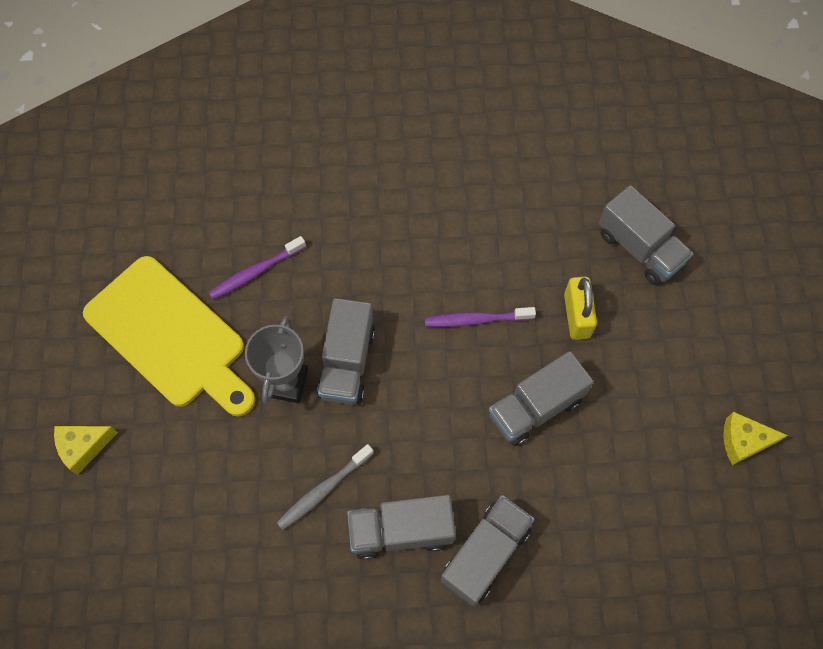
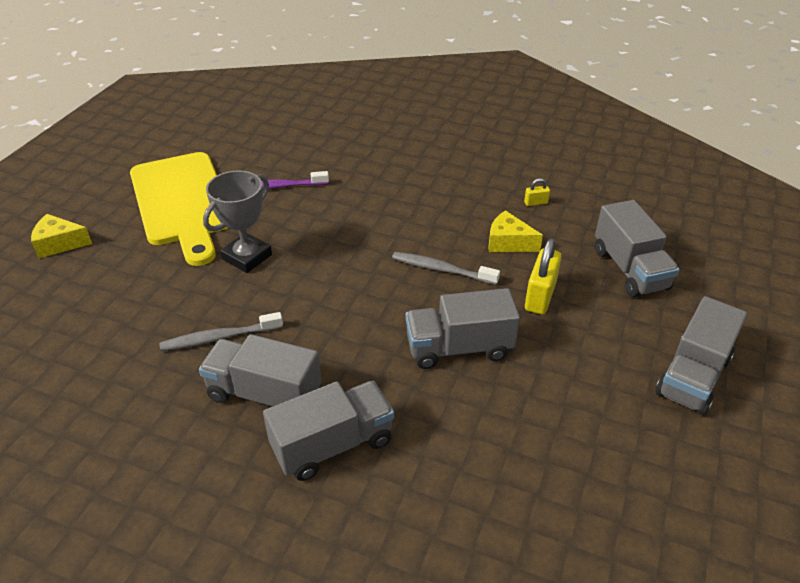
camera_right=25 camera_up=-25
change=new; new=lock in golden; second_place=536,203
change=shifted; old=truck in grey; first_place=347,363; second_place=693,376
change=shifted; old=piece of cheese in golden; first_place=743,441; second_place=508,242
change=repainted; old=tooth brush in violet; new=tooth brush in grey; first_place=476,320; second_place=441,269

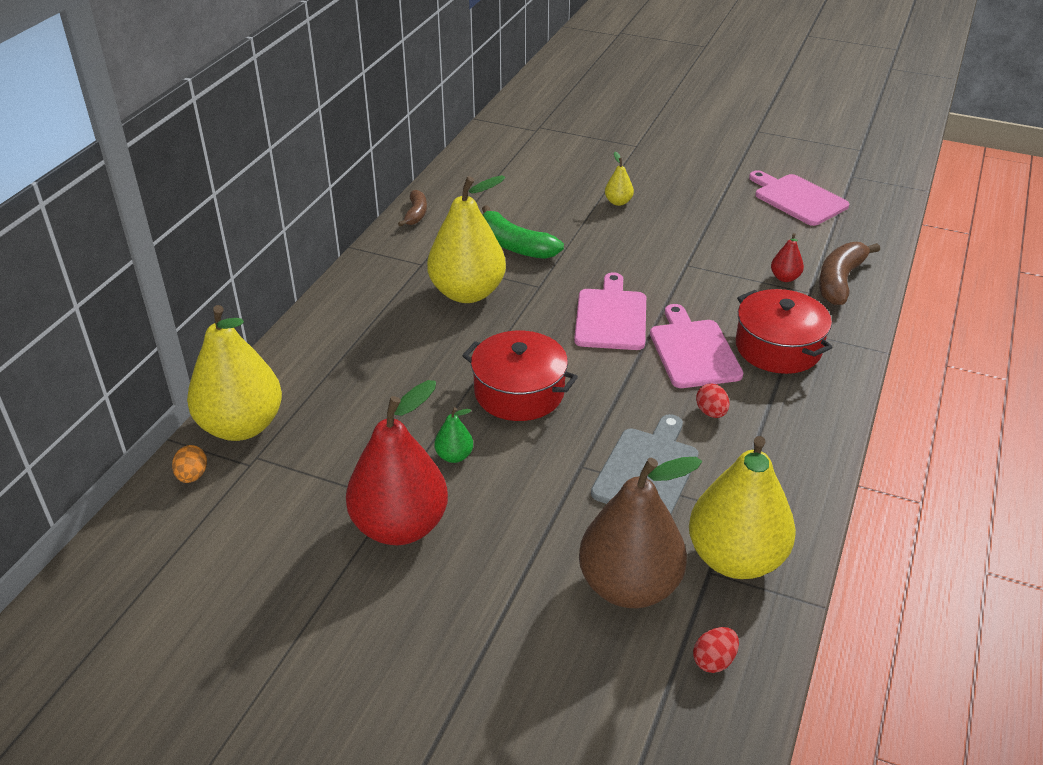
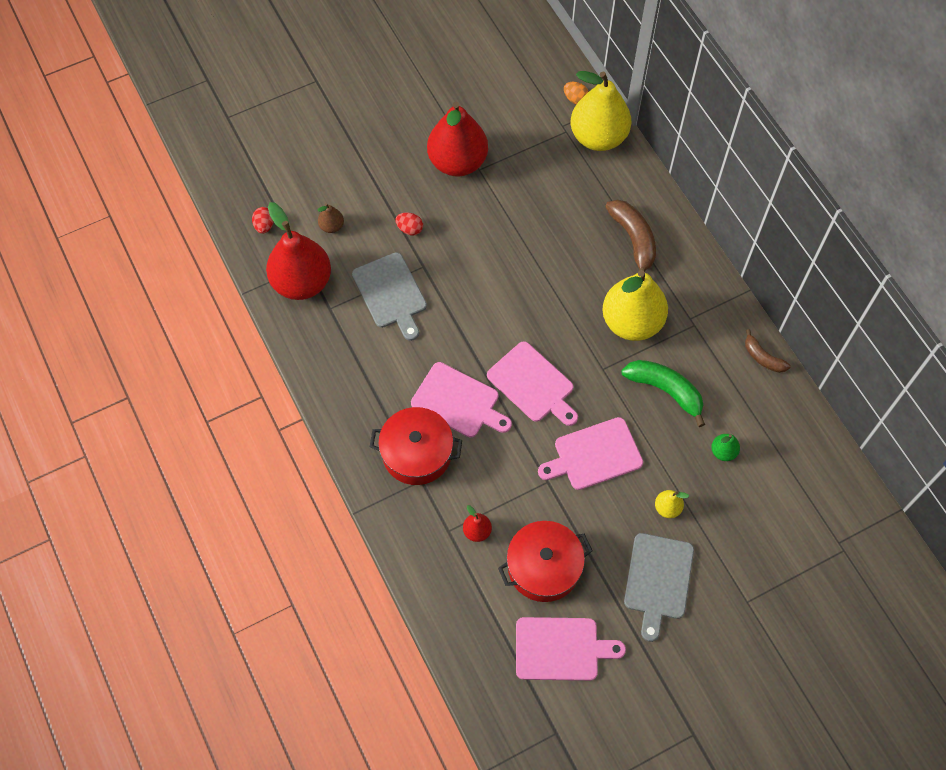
camera_right=130 camera_up=25
change=new; new=bread board in pink; second_place=594,455
change=new; new=bread board in grey; second_place=658,580
change=shifted; old=pear fruit in green; first_place=454,456; second_place=723,452
change=shifted; old=pot in red; first_place=519,392; second_place=544,567
change=shifted; old=egg shape in red; first_place=711,412; second_place=410,229
change=shifted; old=toy banana in brown; first_place=840,281; second_place=633,240
change=repainted; old=pear fruit in golden; new=pear fruit in red; first_place=736,558; second_place=302,282
change=rotated; old=toy banana in green; first_place=514,245; second_place=665,391; degrees=45
change=scaled; old=pear fruit in brown; first_place=629,586; second_place=332,226; factor=0.42

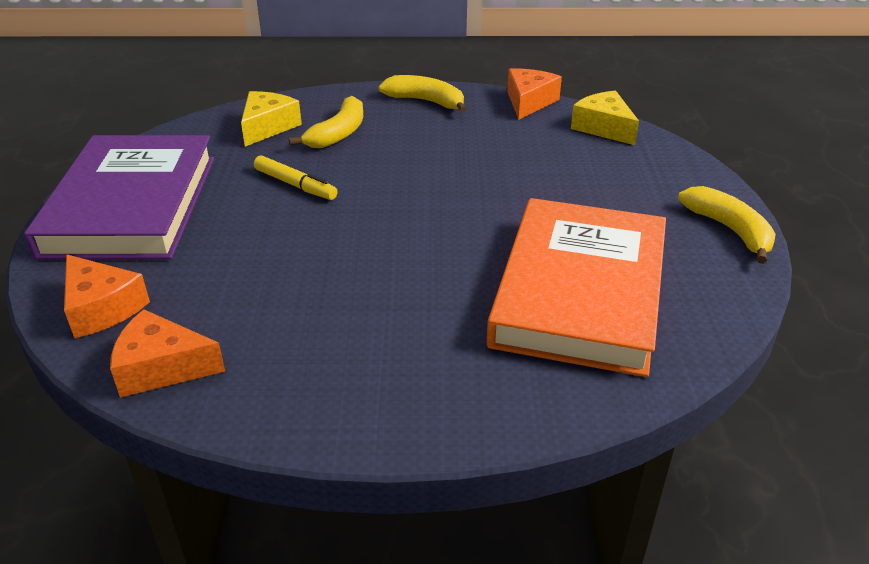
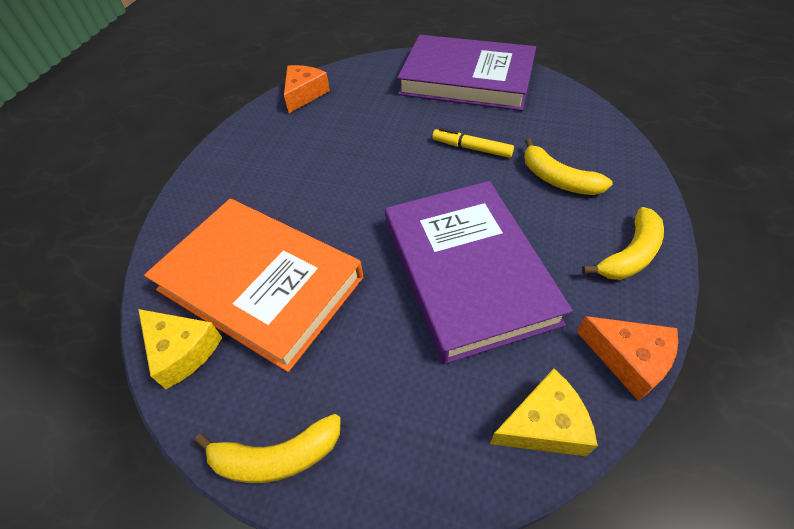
camera_right=110 camera_up=15
change=gone; old=piece of cheese in orange; first_place=102,308
change=new; new=book in violet; second_place=467,271
change=shifted; old=piece of cheese in golden; first_place=267,127; second_place=182,351
change=rotated; old=marker in golden; first_place=295,185; second_place=472,148; degrees=60

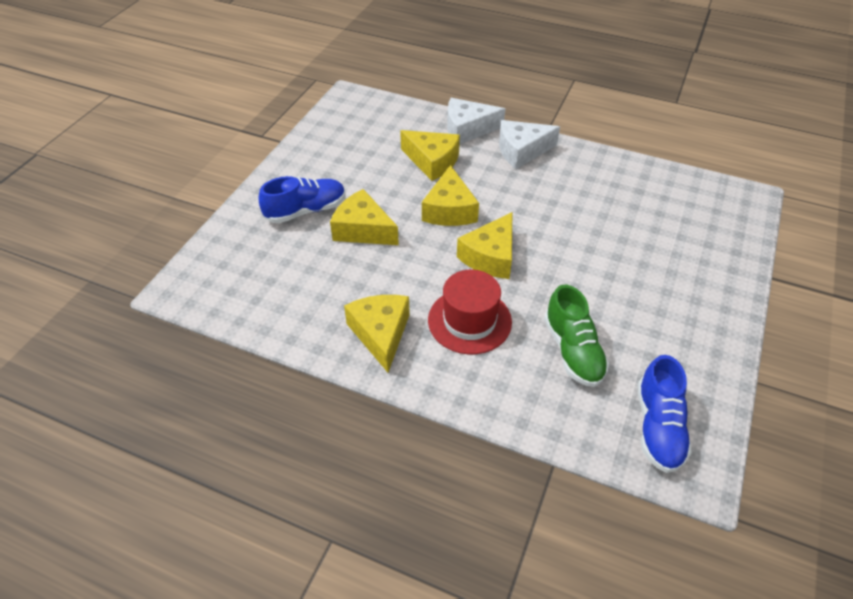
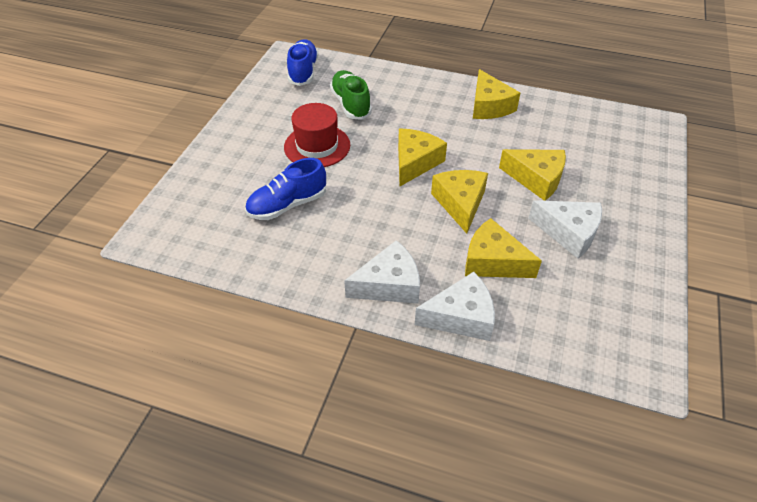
camera_right=175 camera_up=0
change=new; new=piece of cheese in pure white; second_place=569,233
change=shifted; old=lace-up shoe in blue; first_place=306,211; second_place=287,205
change=shifted; old=hat in red; first_place=469,321; second_place=317,146

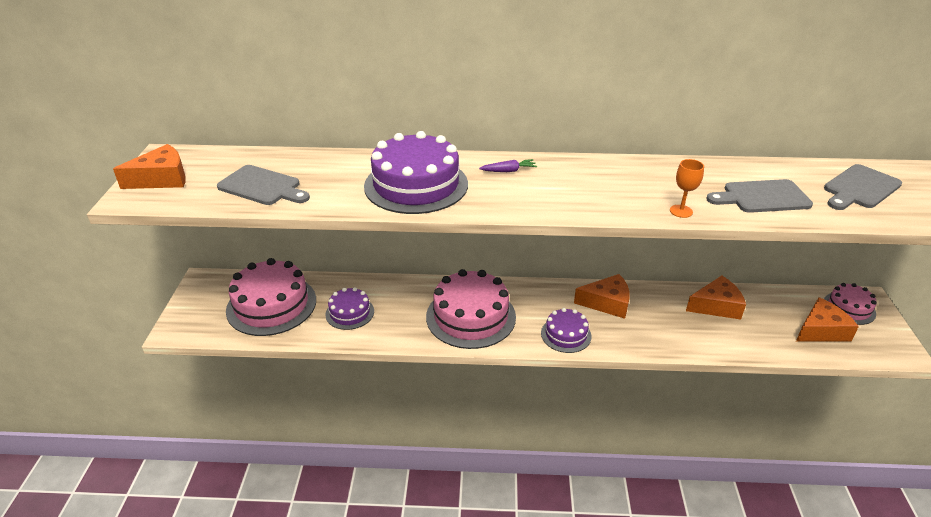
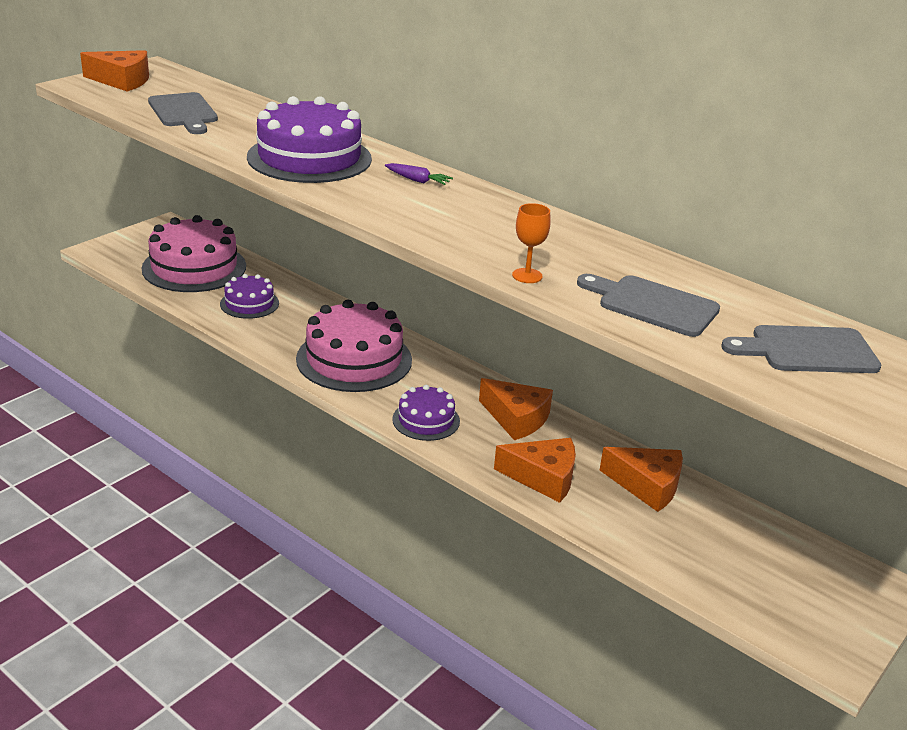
camera_right=35 camera_up=-5
change=gone; old=gateau in pink; first_place=849,308
change=shifted; old=piece of cheese in orange; first_place=821,330; second_place=543,477

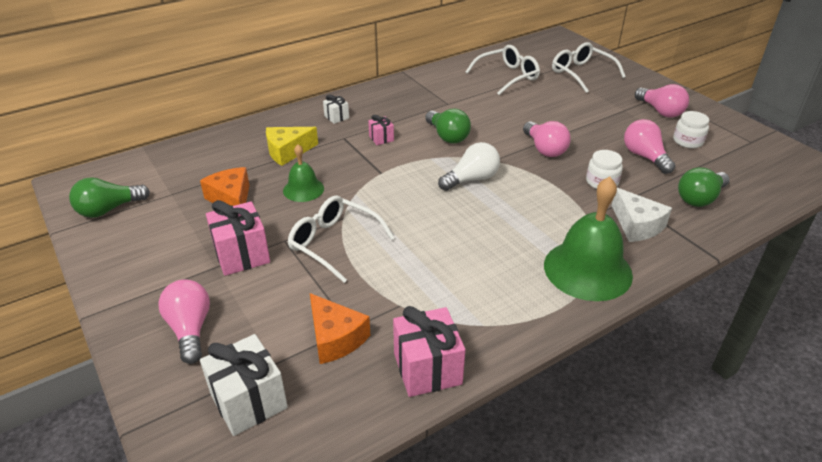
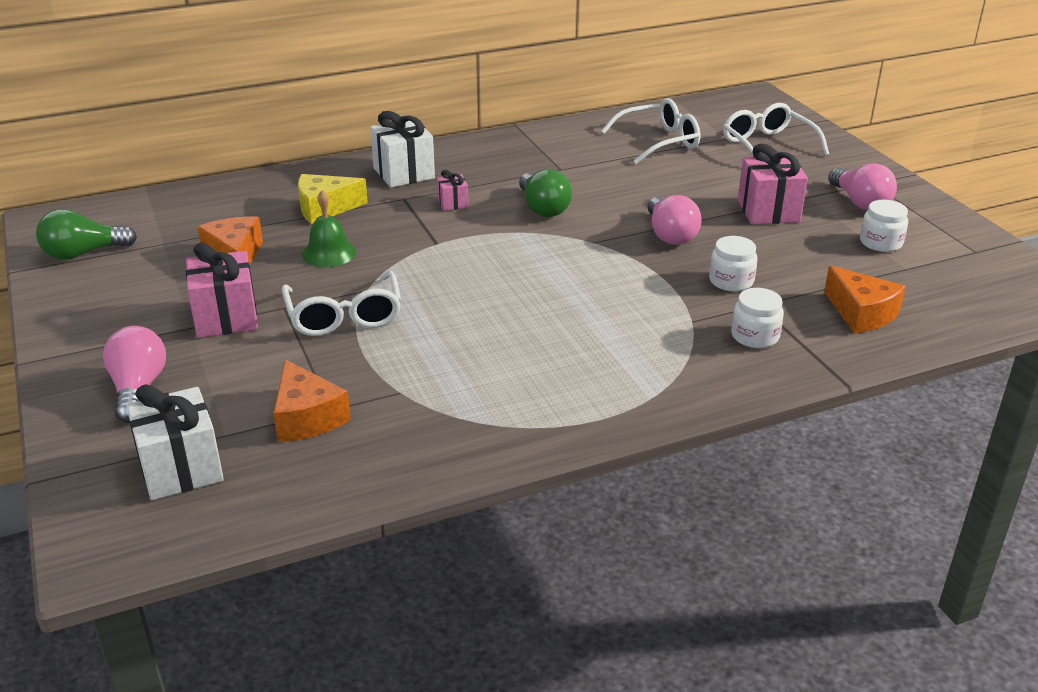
camera_right=10 camera_up=-5
change=gone; old=lightbulb in pure white; first_place=471,179
change=gone; old=hand bell in green; first_place=587,269
change=gone; old=lightbulb in pink; first_place=644,157
change=shifted; old=wrapped gift in pink; first_place=427,368; second_place=768,211
change=swapped; old=piece of cheese in pure white; new=jar in pure white; first_place=637,225; second_place=755,336
change=swapped; old=lightbulb in green; new=piece of cheese in orange; first_place=699,198; second_place=861,313
change=rotated; old=eyeglasses in pure white; first_place=334,243; second_place=344,316; degrees=-150
change=scaled; old=wrapped gift in pure white; first_place=336,117; second_place=404,173; factor=1.93

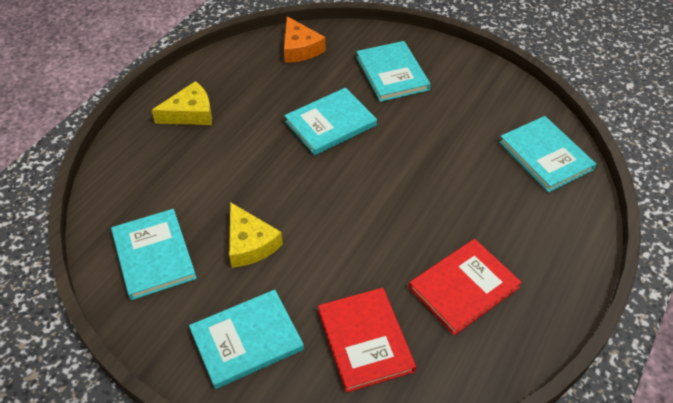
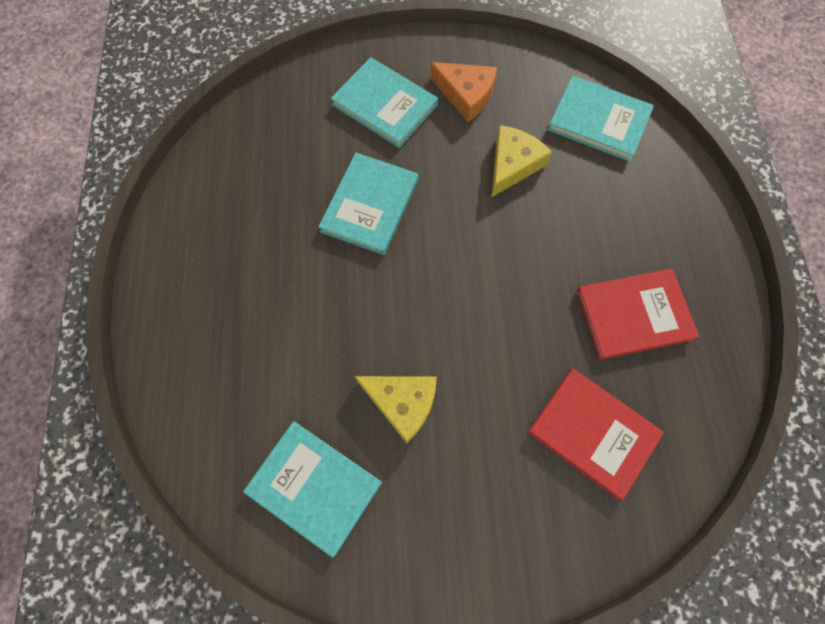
camera_right=-35 camera_up=20
change=gone; old=book in teal; first_place=247,340
change=shifted; old=piece of cheese in golden; first_place=190,113; second_place=512,165
change=shifted; old=piece of cheese in orange; first_place=300,48; second_place=466,95
change=rotated; old=book in red; first_place=463,287; second_place=633,315; degrees=60

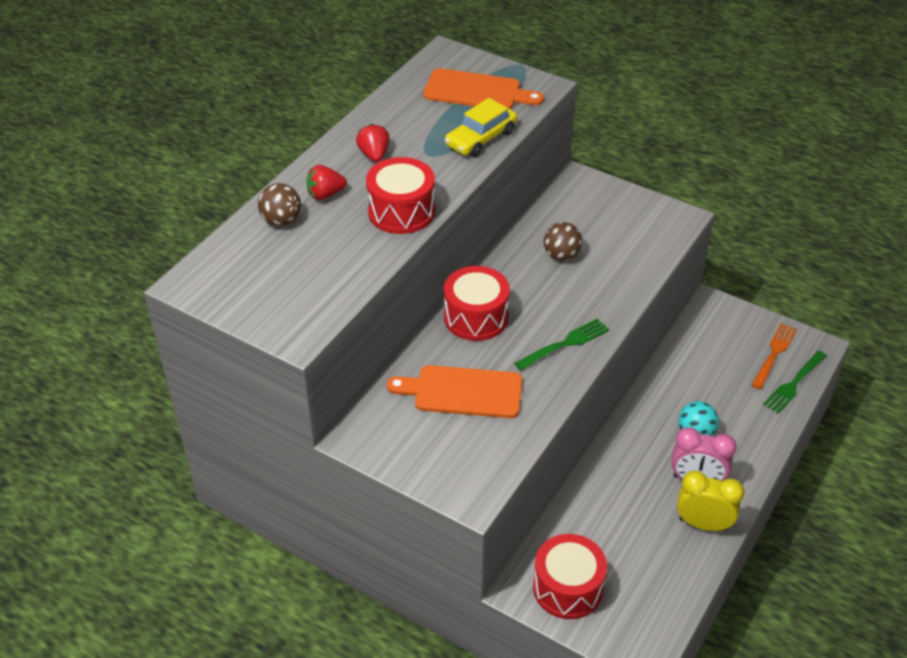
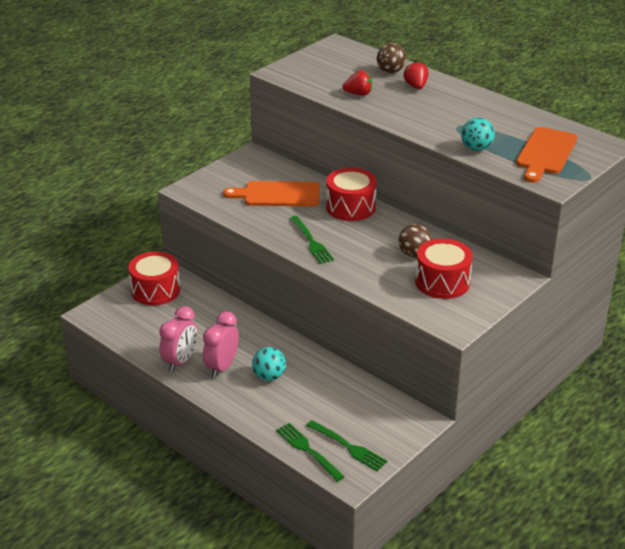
camera_right=100 camera_up=-10
change=shifted; old=toy strawberry in red; first_place=374,155; second_place=358,94
change=shifted; old=drum in red; first_place=401,211; second_place=442,282
change=swapped; old=toy car in golden; new=sphere in teal; first_place=481,138; second_place=476,148
change=repainted; old=alarm clock in golden; new=alarm clock in pink; first_place=703,524; second_place=180,361
change=repainted; old=dinner fork in orange; new=dinner fork in green; first_place=774,354; second_place=348,447
change=rotated; old=bread board in orange; first_place=462,392; second_place=278,194; degrees=-105

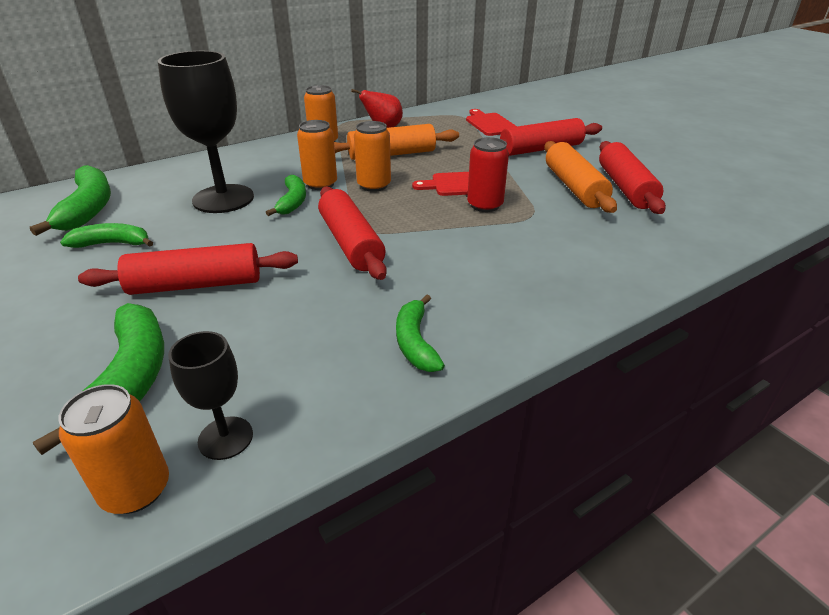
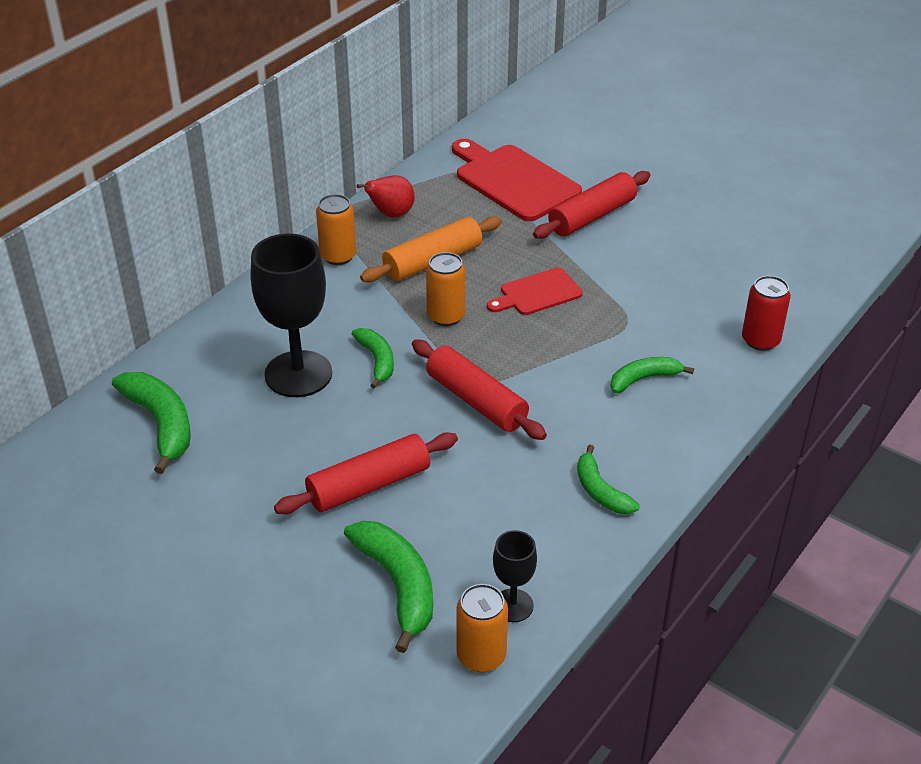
camera_right=-20 camera_up=5
change=gone; old=soda can in orange; first_place=320,184
change=gone; old=pastry roller in orange; first_place=574,187
change=gone; old=pastry roller in red; first_place=625,187
change=shifted; old=toy banana in green; first_place=113,244; second_place=644,379
change=shifted; old=soda can in red; first_place=485,205; second_place=760,340
change=scaled; old=bread board in red; first_place=490,124; second_place=514,181; factor=1.74

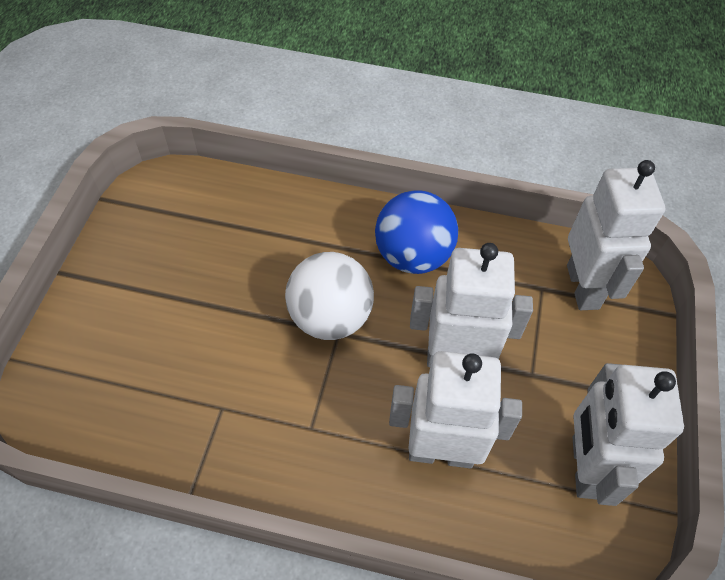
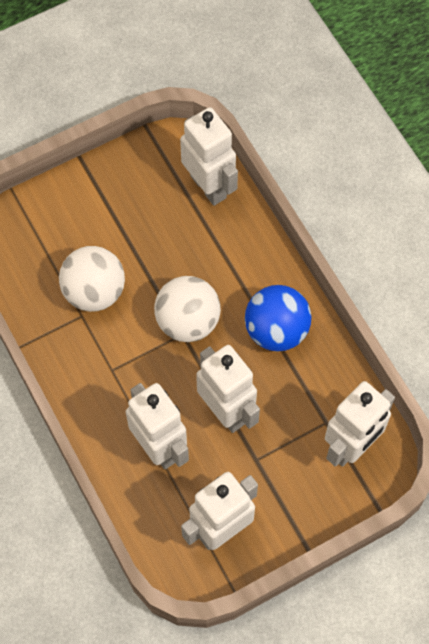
camera_right=50 camera_up=10
change=new; new=sphere in pure white; second_place=94,291
change=new; new=robot in pure white; second_place=209,186

